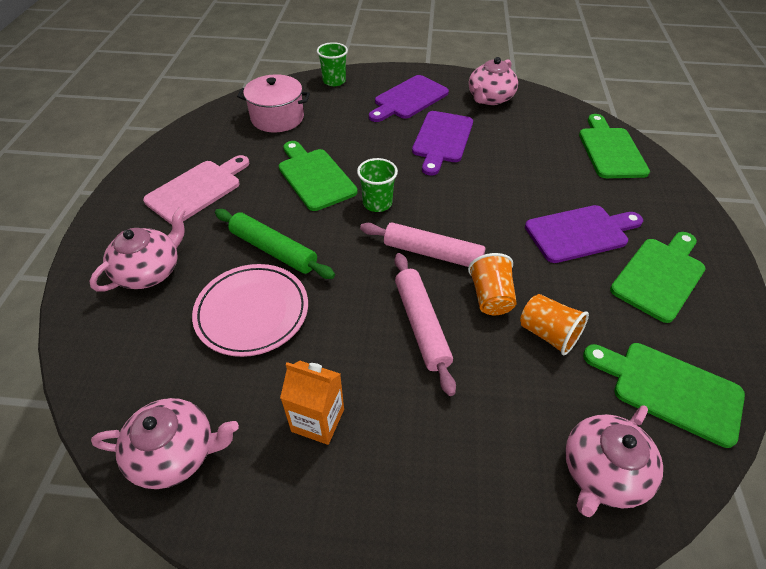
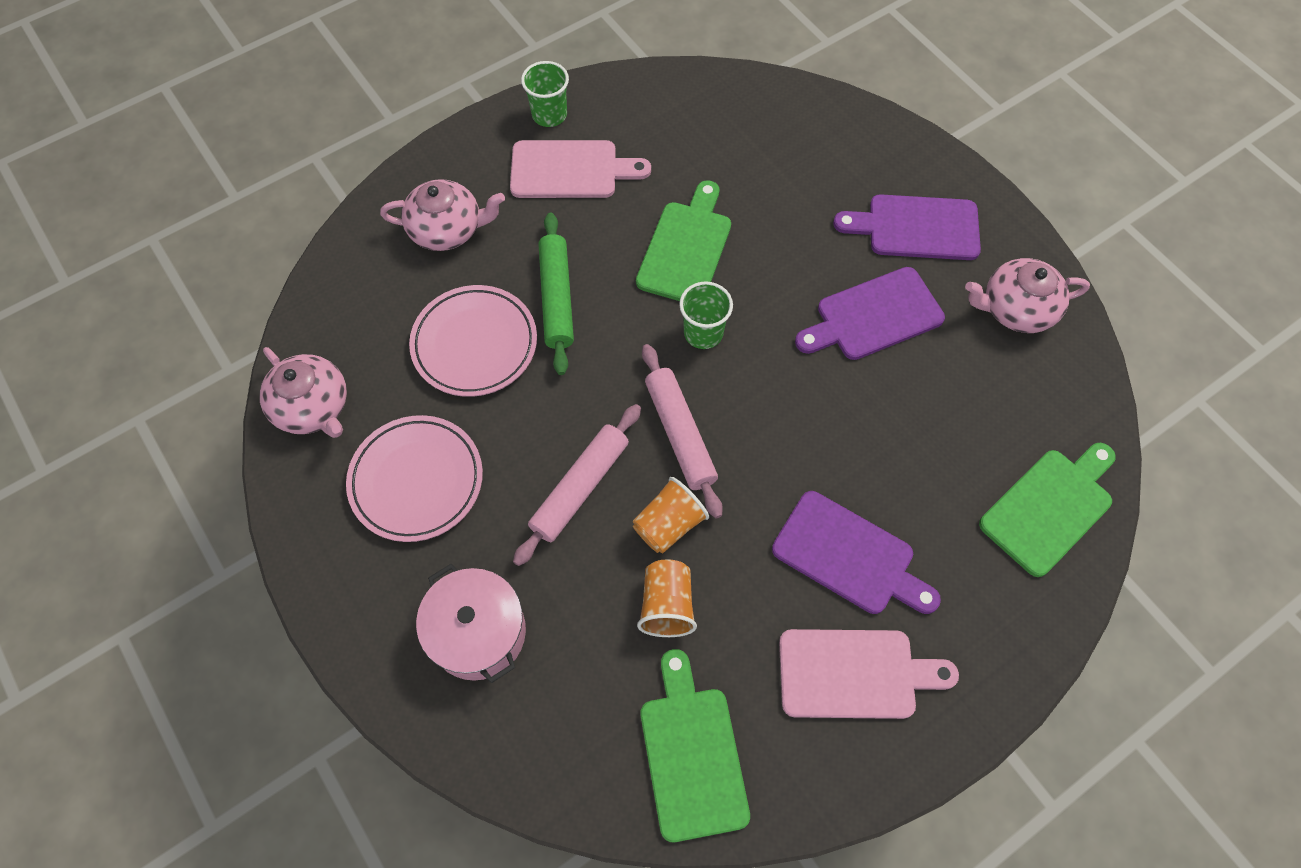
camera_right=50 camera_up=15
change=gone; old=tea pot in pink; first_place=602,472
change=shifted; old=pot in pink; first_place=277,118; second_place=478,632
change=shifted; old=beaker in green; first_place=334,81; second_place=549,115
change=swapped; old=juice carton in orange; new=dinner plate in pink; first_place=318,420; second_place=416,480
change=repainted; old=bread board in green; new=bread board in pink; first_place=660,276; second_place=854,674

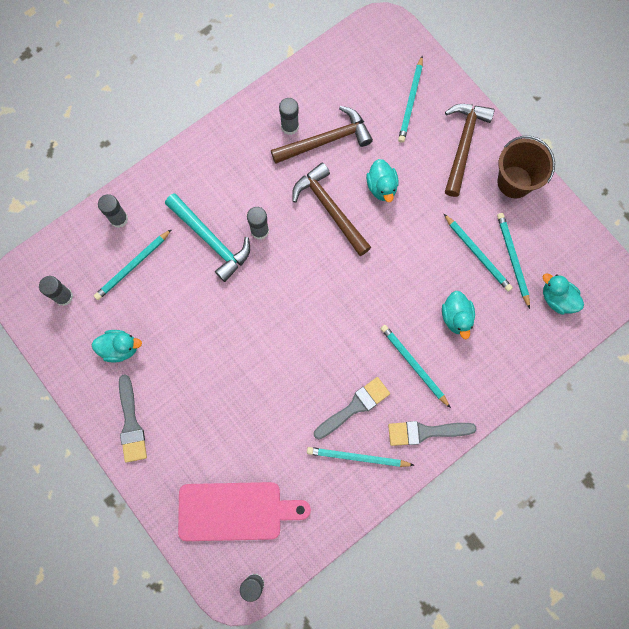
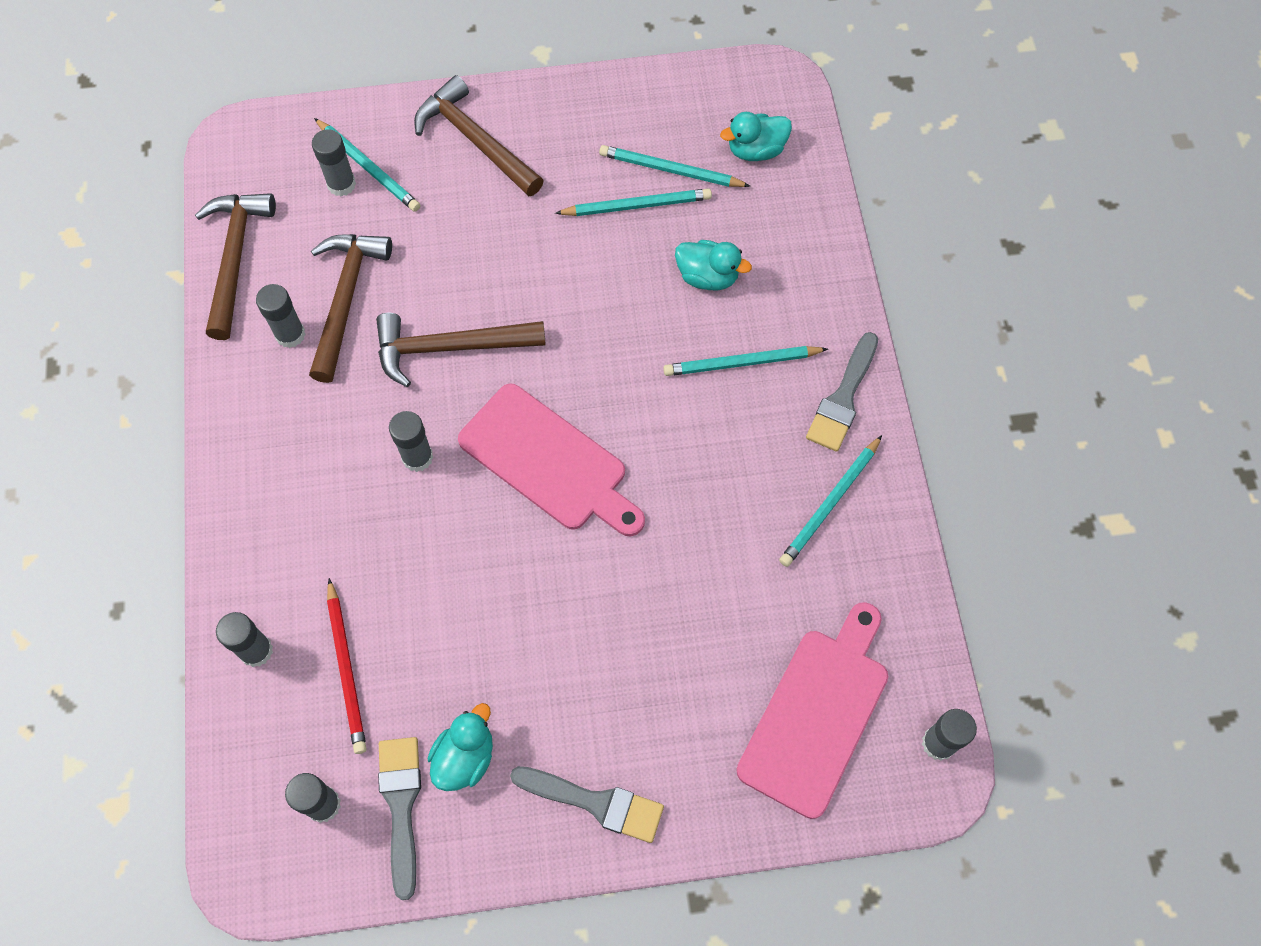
camera_right=-60 camera_up=-10
change=gone; old=claw hammer in teal; first_place=211,240
change=gone; old=rubber duck in teal; first_place=381,187
change=gone; old=bucket in brown; first_place=514,182
change=new; new=claw hammer in brown; second_place=235,258
change=new; new=stick of glue in grey; second_place=341,184
change=new; new=bread board in pink; second_place=548,461
change=shifted; old=paint brush in grey; first_place=354,407; second_place=401,806
change=repainted; old=pencil in teal; new=pencil in red; first_place=133,266; second_place=347,669

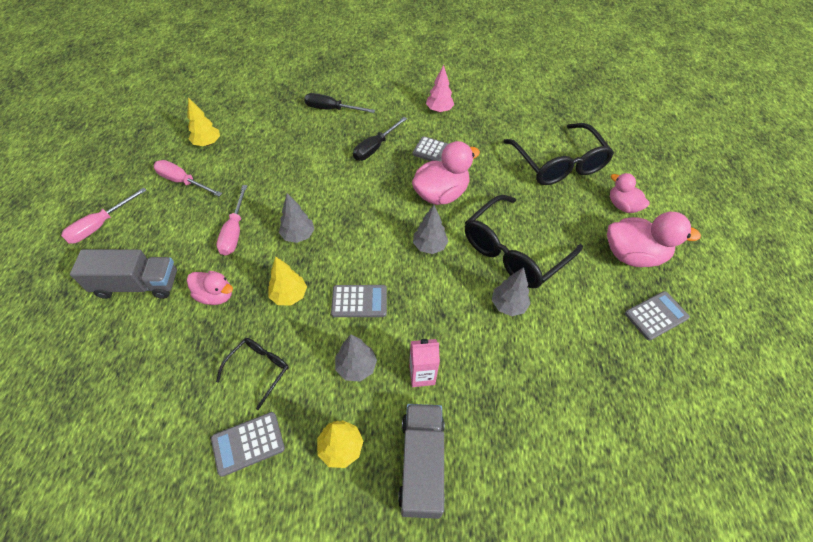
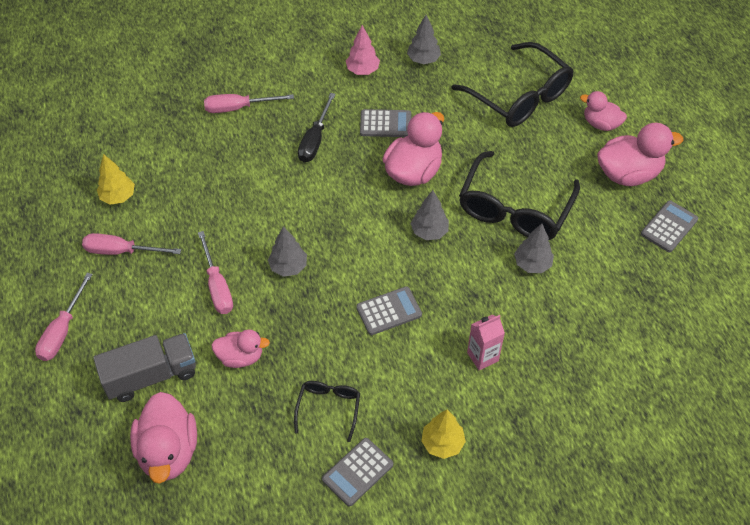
camera_right=-20 camera_up=0
change=gone; old=fir tree in golden; first_place=289,295
change=gone; old=truck in grey; first_place=421,464
change=new; new=rubber duck in pink; second_place=168,451
change=shifted; old=fir tree in grey; first_place=356,367; second_place=423,60
change=repainted; old=flat screwdriver in ebony; new=flat screwdriver in pink; first_place=331,109; second_place=238,108

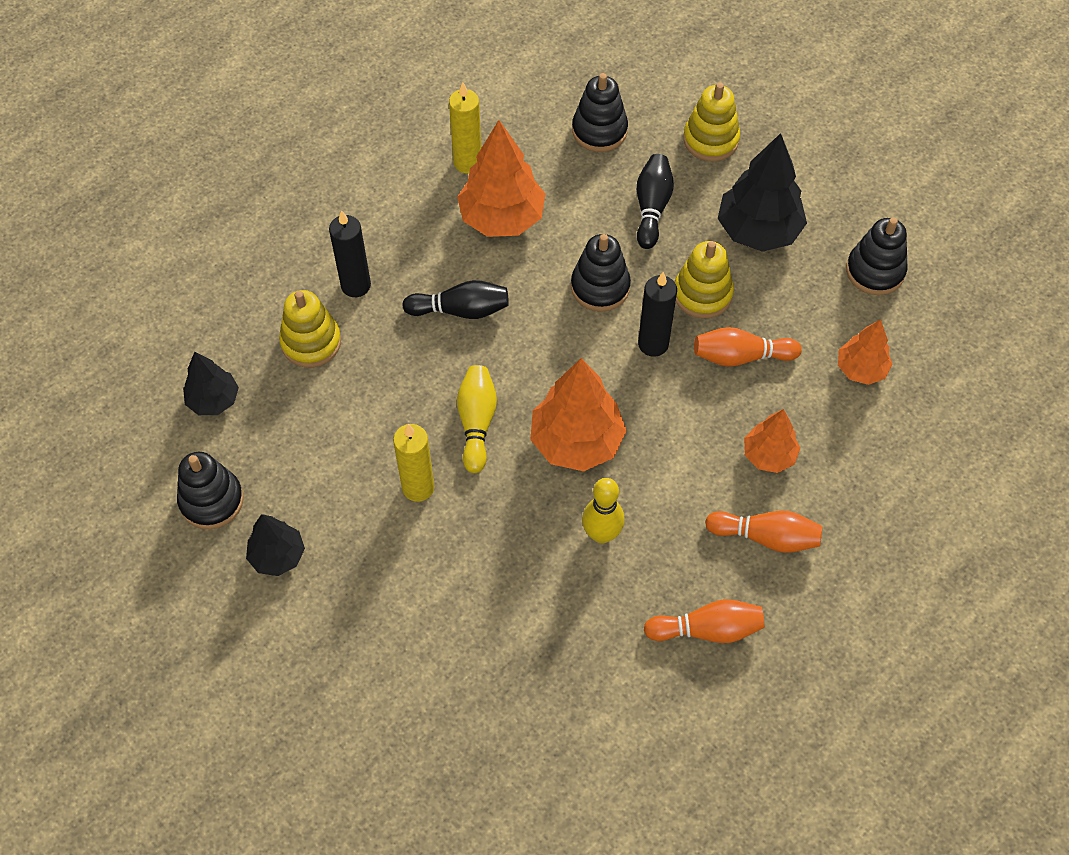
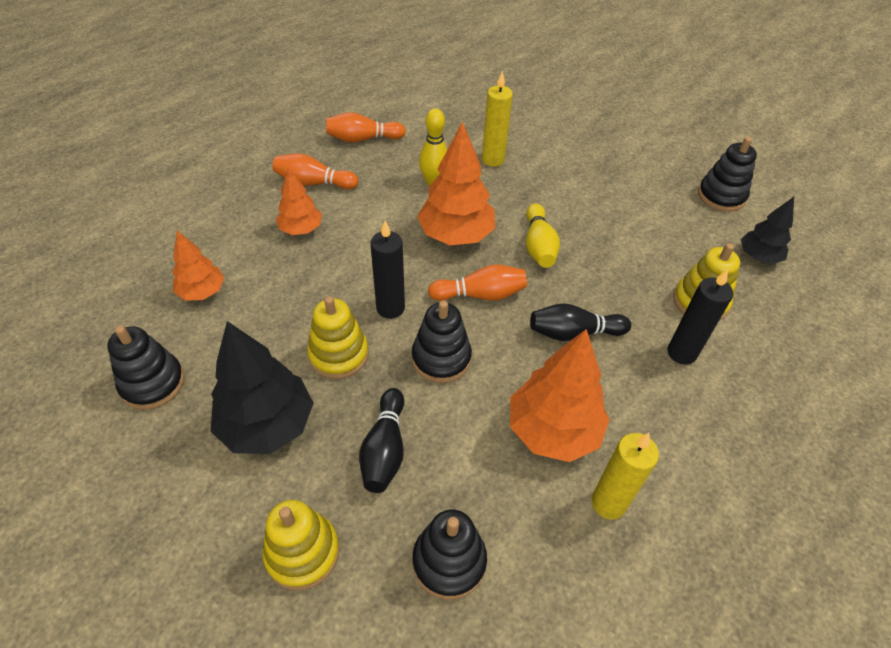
camera_right=175 camera_up=-10
change=gone; old=fir tree in ebony; first_place=277,556
change=shifted; old=pillar candle in golden; first_place=418,487; second_place=493,160
change=shifted; old=tenpin in orange; first_place=741,356; second_place=480,294

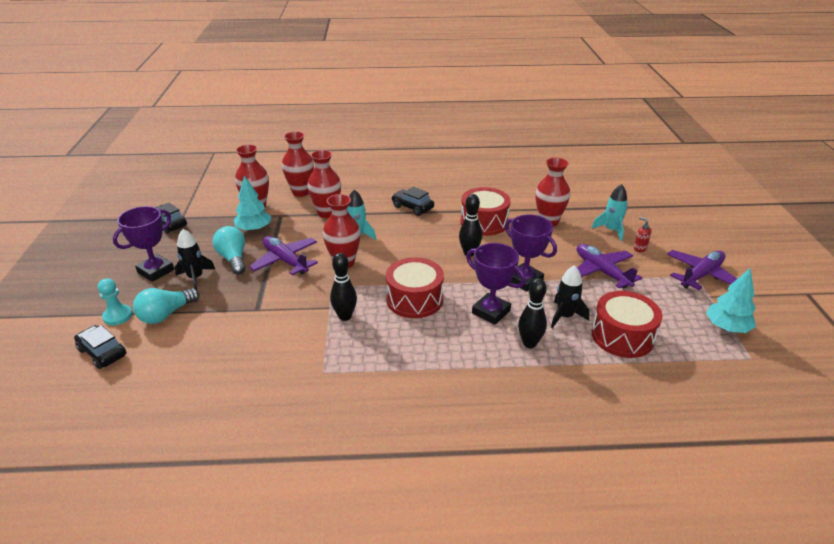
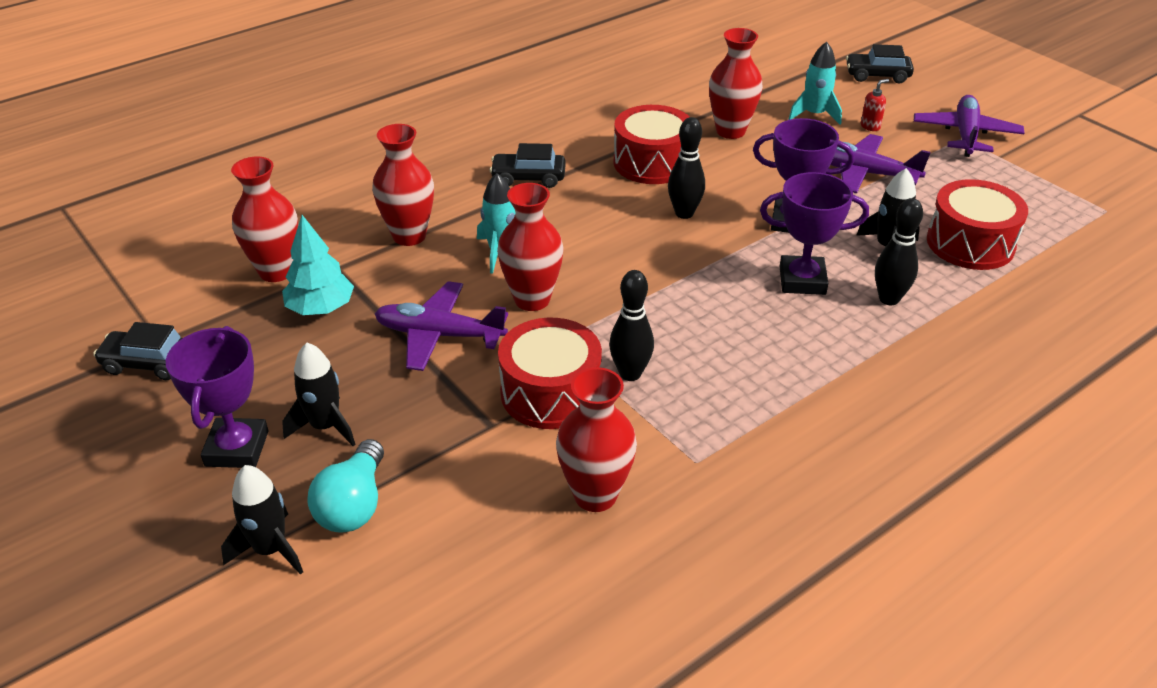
camera_right=-35 camera_up=5
change=gone; old=lightbulb in teal; first_place=233,258
change=gone; old=fir tree in teal; first_place=726,327
change=shifted; old=toy car in ebony; first_place=102,352; second_place=877,75
change=shifted; old=vase in red; first_place=301,192; second_place=595,495
change=shifted; old=drum in red; first_place=414,299; second_place=550,393
change=swapped; old=chess pawn in teal; new=spaceship in ebony; first_place=118,316; second_place=270,549
change=rotated; old=pump bottle in red; first_place=639,248; second_place=870,126; degrees=135

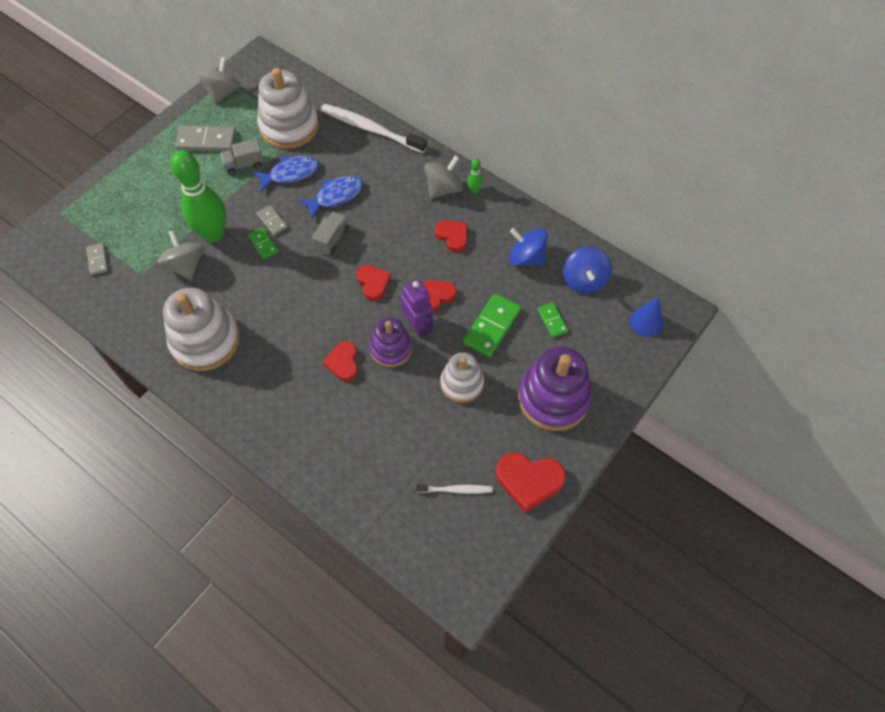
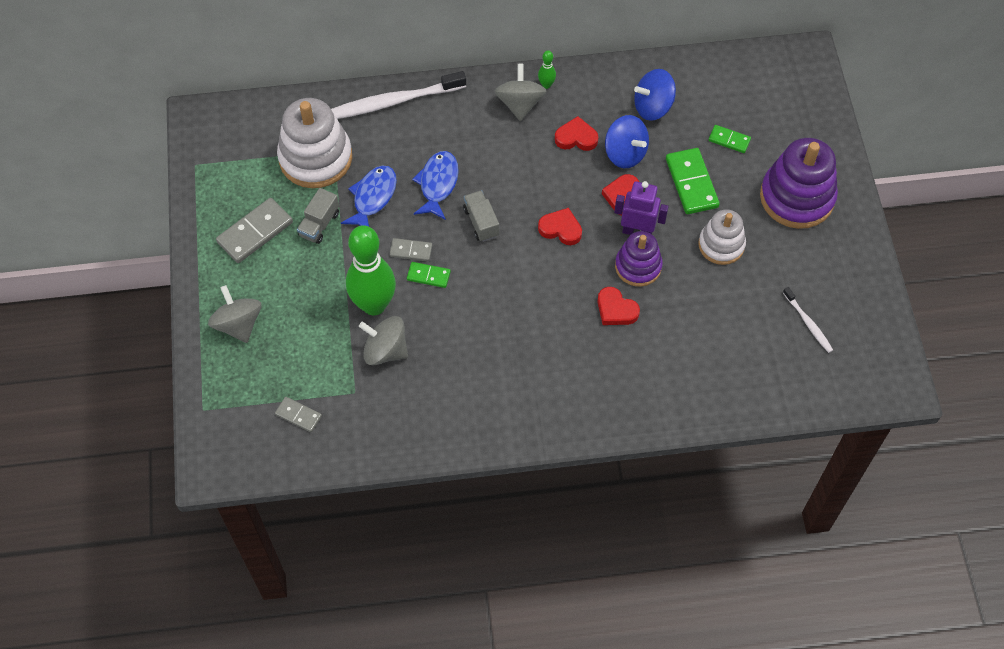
camera_right=-45 camera_up=0
change=gone; old=stacking rings in pure white; first_place=205,341
change=gone; old=heart in red; first_place=529,481
change=gone; old=cone shape in blue; first_place=646,322
change=shifted; old=toy top in grey; first_place=223,93; second_place=238,324
change=shifted; old=toy top in blue; first_place=584,280; second_place=625,153
change=rotated; old=tooth brush in pure white; first_place=456,490; second_place=808,323; degrees=105

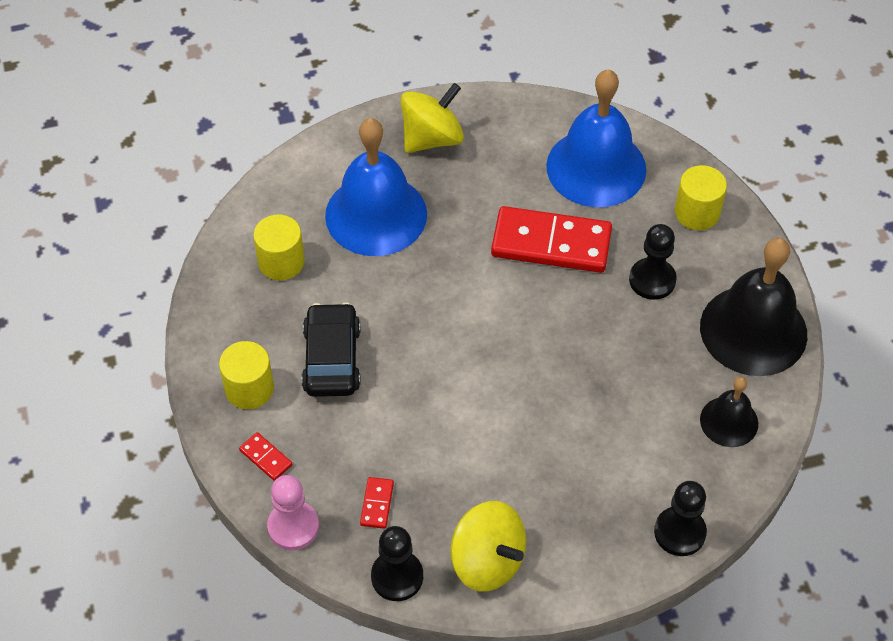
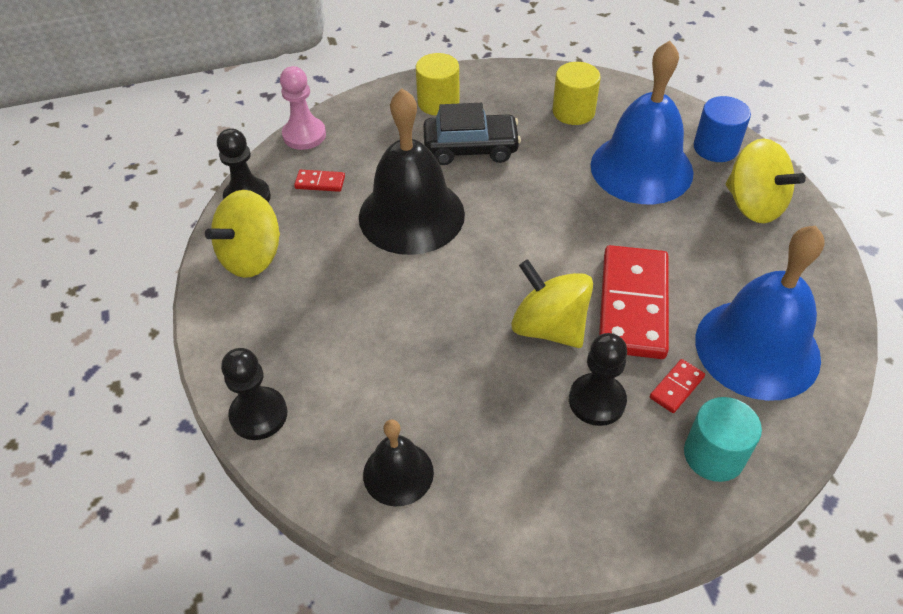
camera_right=90 camera_up=-5
change=new; new=toy top in golden; second_place=549,327
change=new; new=cylinder in blue; second_place=715,148
change=shifted; old=domino in red; first_place=266,457; second_place=676,387
change=shifted; old=hand bell in ebony; first_place=753,330; second_place=411,215
change=repainted; old=cylinder in golden; new=cylinder in teal; first_place=697,212; second_place=713,455

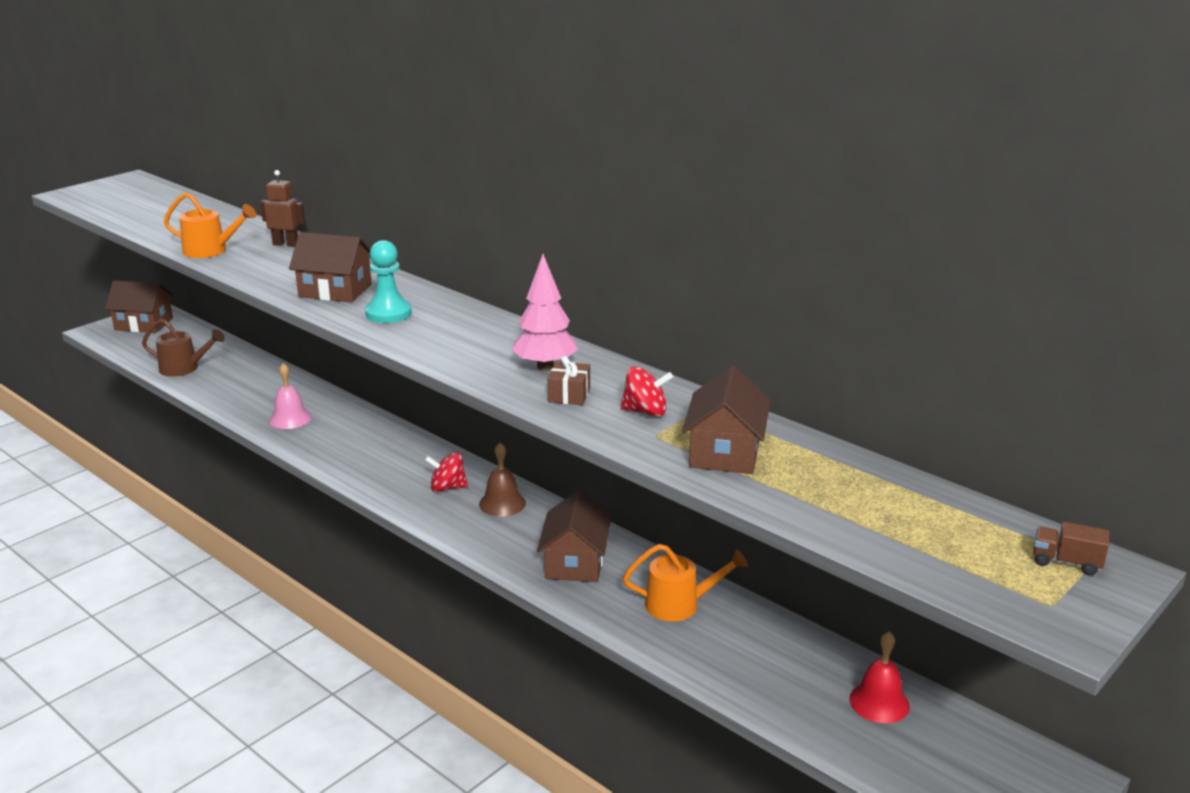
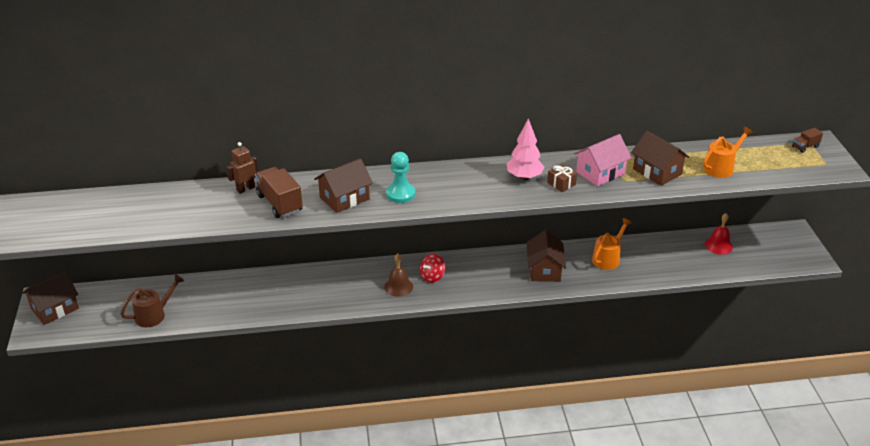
camera_right=-50 camera_up=10
change=gone; old=hand bell in pink; first_place=290,418
change=new; new=truck in brown; second_place=279,203
change=shifted; old=watering pot in orange; first_place=211,251; second_place=721,167
change=shifted; old=hand bell in brown; first_place=502,503; second_place=398,287
change=swapped; old=toy top in red; new=cottage in pink; first_place=645,412; second_place=600,173
change=rotated; old=cottage in brown; first_place=575,562; second_place=544,270; degrees=45

